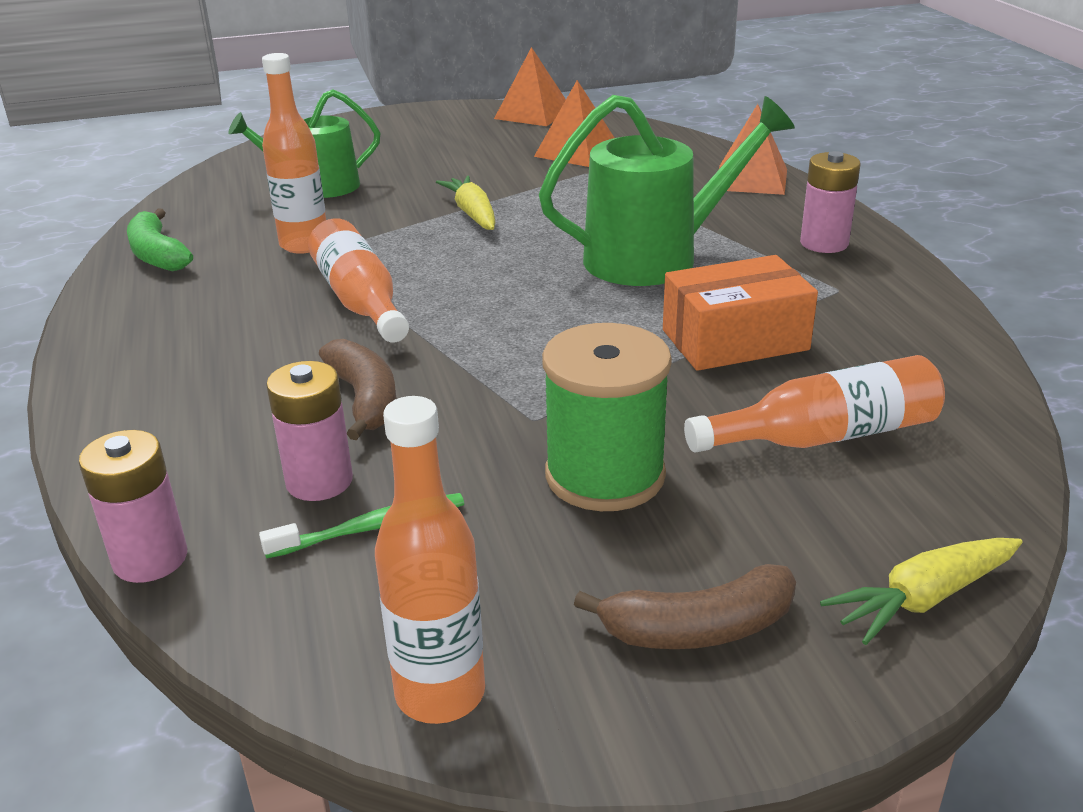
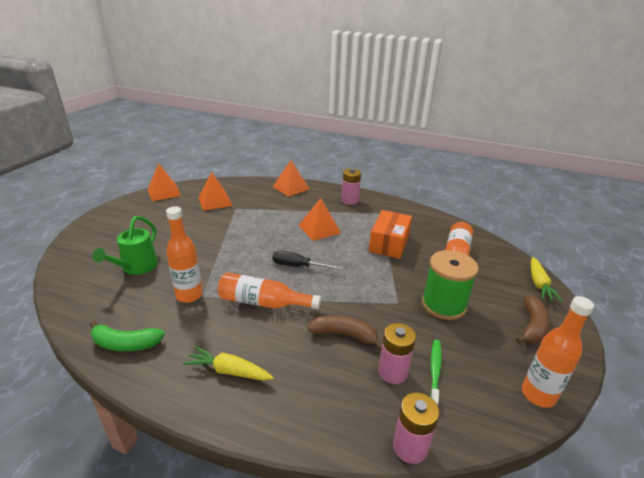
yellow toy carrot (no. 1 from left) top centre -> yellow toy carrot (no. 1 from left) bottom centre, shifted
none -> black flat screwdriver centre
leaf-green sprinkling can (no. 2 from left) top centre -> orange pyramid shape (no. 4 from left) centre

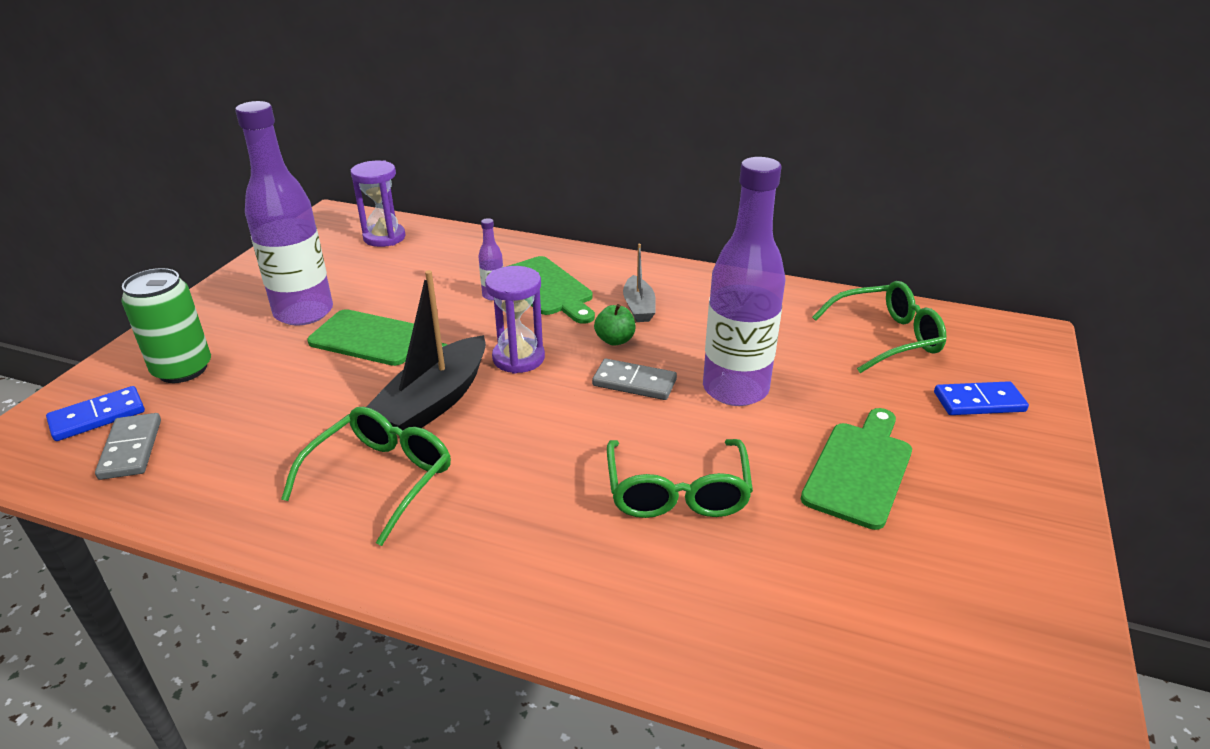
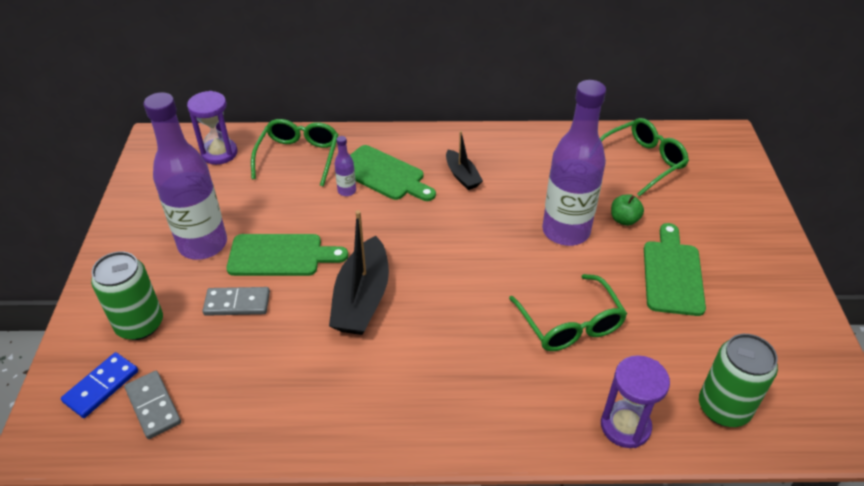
gray domino (no. 2 from left) centre -> gray domino (no. 2 from left) middle left, shifted
leaf-green glasses (no. 1 from left) middle left -> leaf-green glasses (no. 1 from left) top centre, shifted
gray boat centre -> black boat (no. 2 from left) top centre
purple hourglass (no. 2 from left) centre -> purple hourglass (no. 2 from left) bottom right, shifted
leaf-green toy apple centre -> leaf-green toy apple middle right, shifted
none -> leaf-green can (no. 2 from left) bottom right
cobalt domino (no. 2 from left) middle right -> none

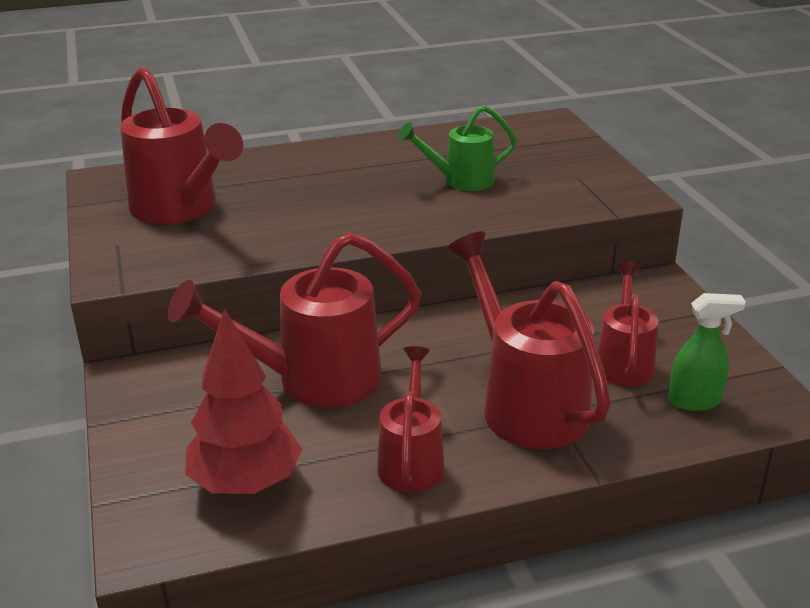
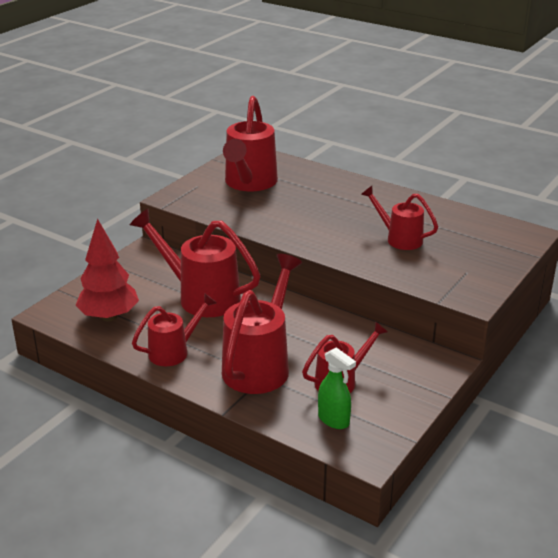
leaf-green sprinkling can top centre -> crimson sprinkling can (no. 6 from left) middle right

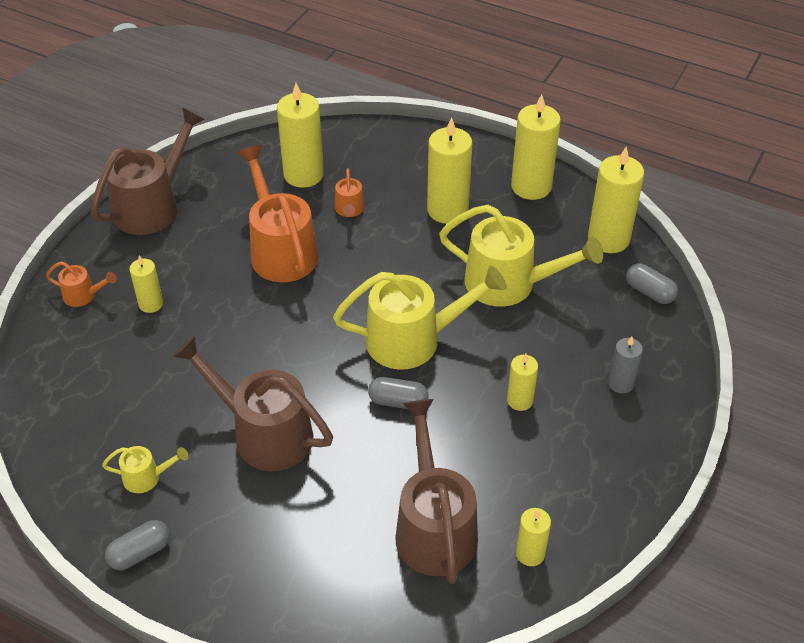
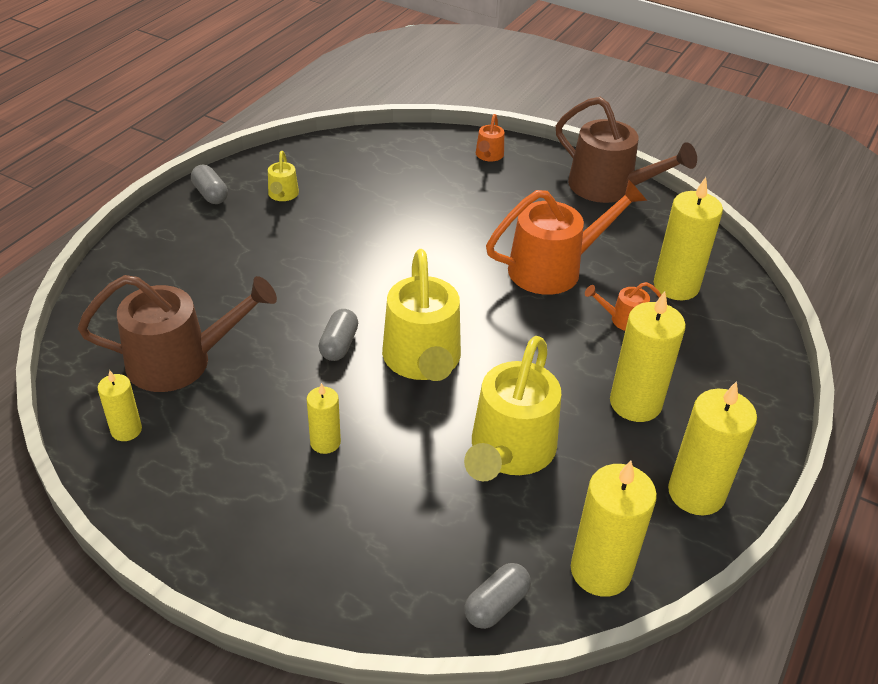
yellow candle (no. 1 from left) middle left -> none
brown sprinkling can (no. 2 from left) middle left -> none
gray candle middle right -> none

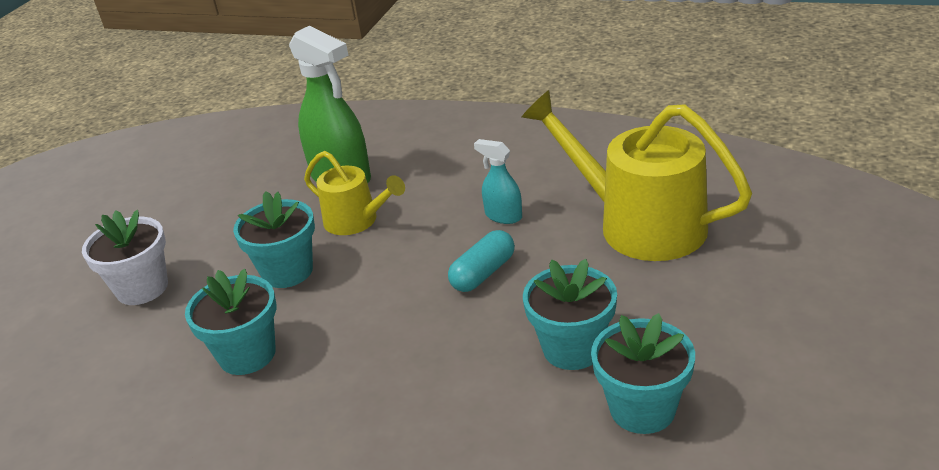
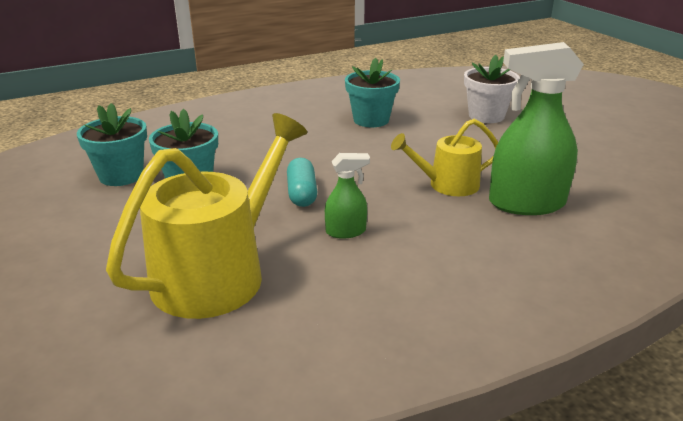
yellow sprinkling can (no. 2 from left in the first image) middle right -> yellow sprinkling can (no. 1 from left) middle left, 45 degrees counterclockwise
turquoise sprayer centre -> leaf-green sprayer (no. 1 from left) centre
turquoise potted plant (no. 2 from left) middle left -> none

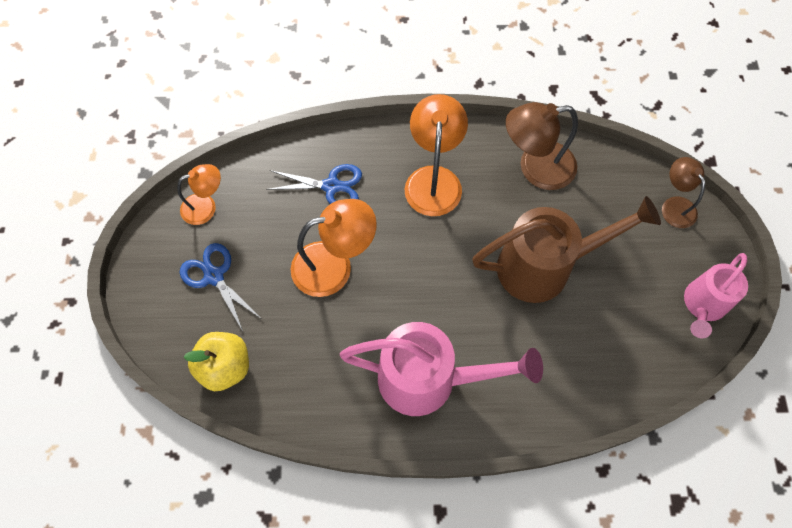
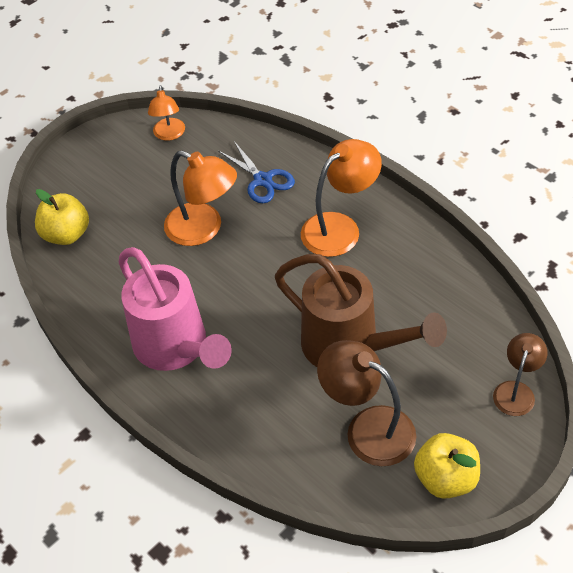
orange lamp (no. 1 from left) middle left -> orange lamp (no. 1 from left) top left, 60 degrees clockwise
brown lamp (no. 1 from left) top right -> brown lamp (no. 1 from left) bottom centre, shifted
rose-pink sprinkling can (no. 2 from left) middle right -> yellow toy apple (no. 2 from left) bottom right
cobalt scissors (no. 1 from left) middle left -> none

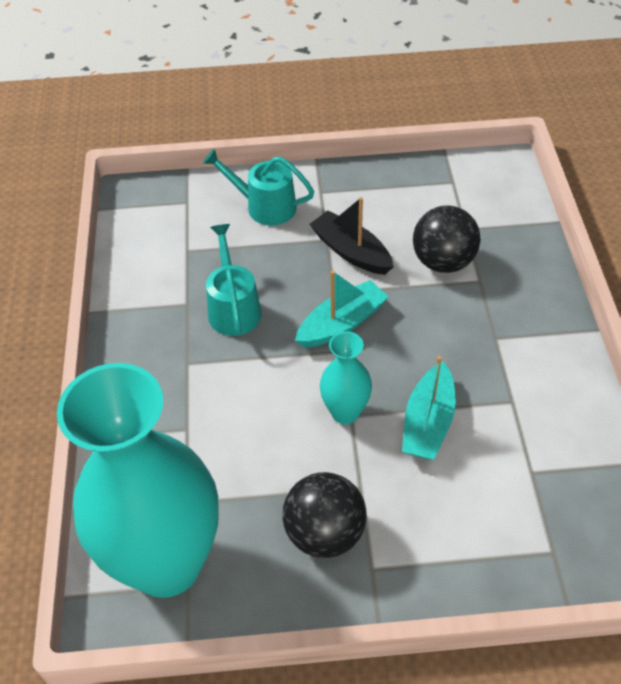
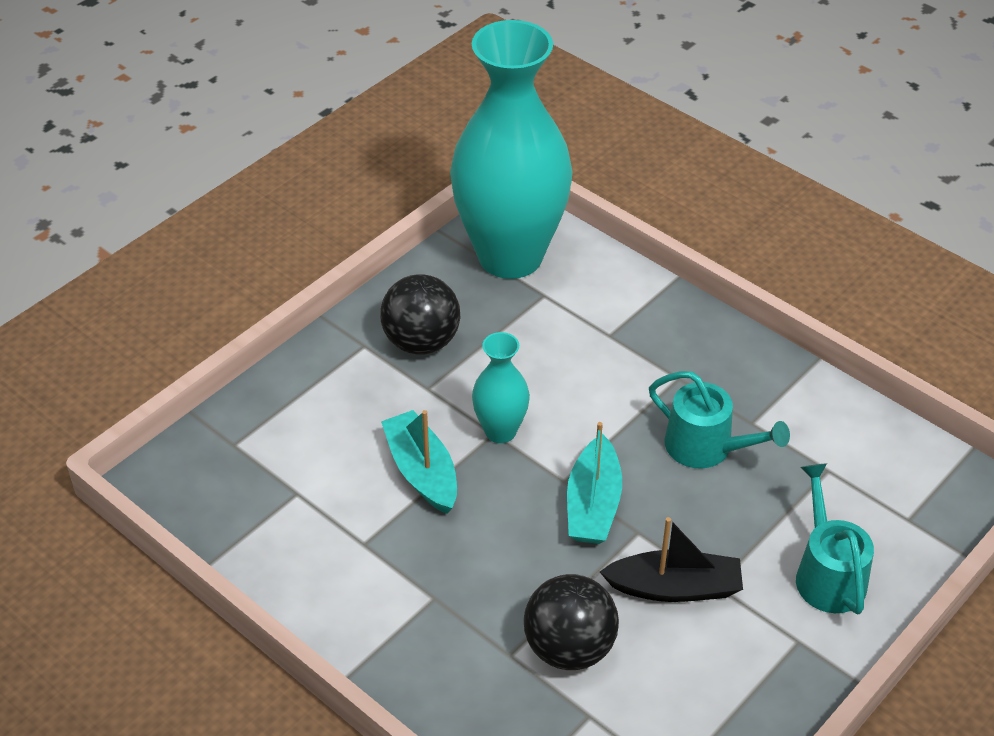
turquoise sprinkling can (no. 2 from left) top centre -> turquoise sprinkling can (no. 2 from left) bottom right, 75 degrees counterclockwise

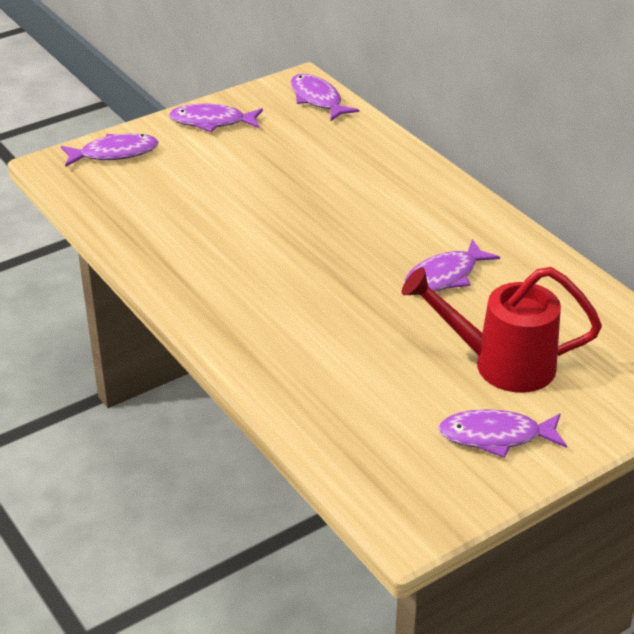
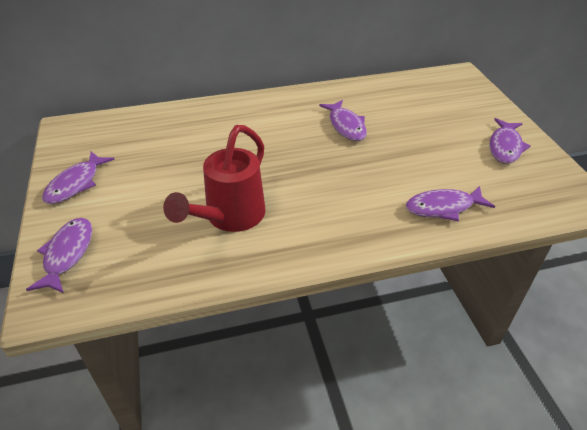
crimson sprinkling can middle right -> crimson sprinkling can centre, shifted
purple fish (no. 3 from left in the first image) top centre -> purple fish (no. 4 from left) middle right, shifted

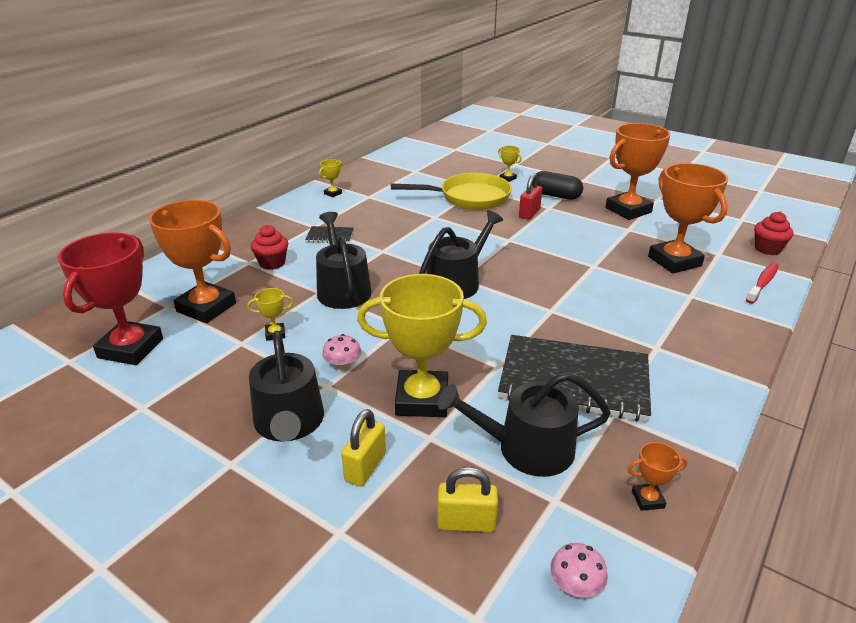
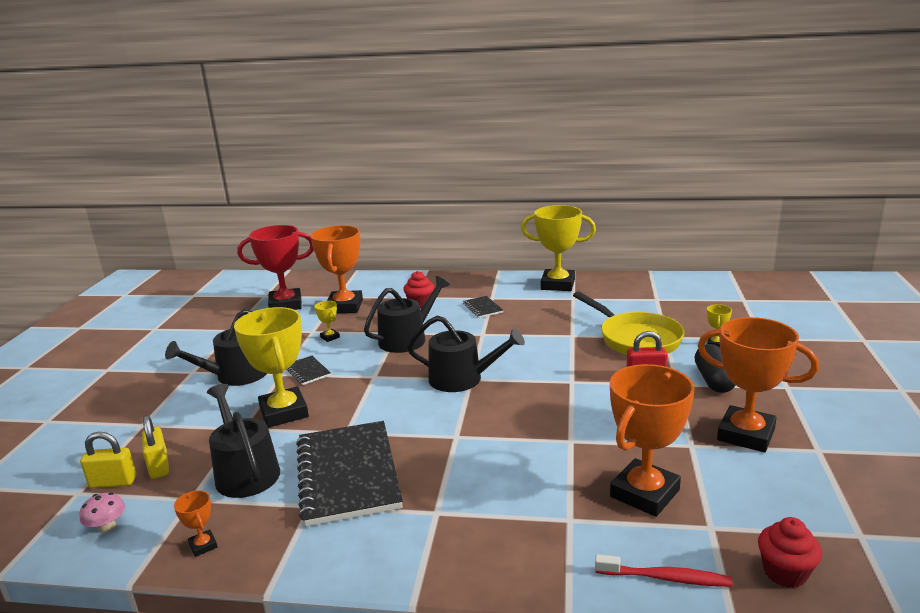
yellow padlock (no. 1 from left) bottom centre -> yellow padlock (no. 1 from left) bottom left, shifted
rose-pink toadstool (no. 1 from left) centre -> black notepad (no. 1 from left) centre
yellow prize cup (no. 2 from left in the first image) top centre -> yellow prize cup (no. 3 from left) centre, x2.38

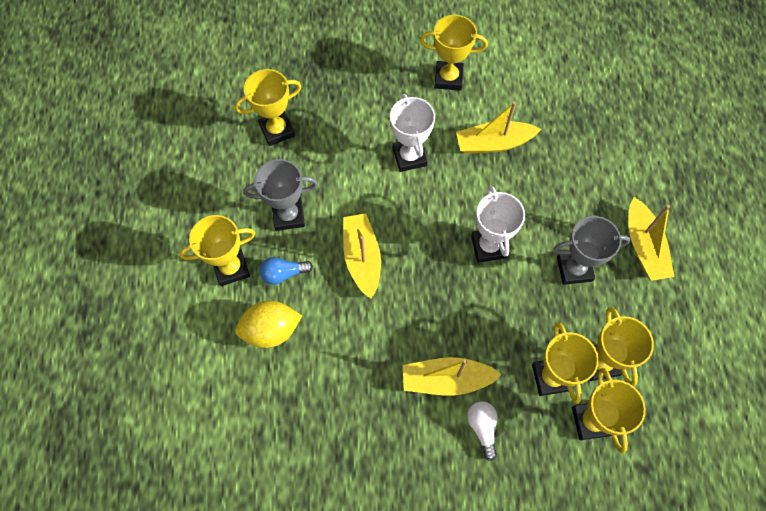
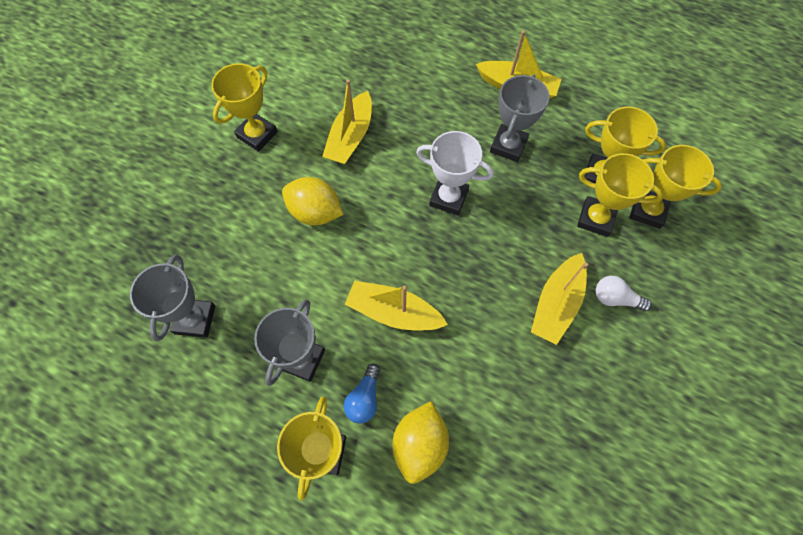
yellow prize cup (no. 2 from left) top centre -> gray prize cup (no. 1 from left) middle left
pure white prize cup (no. 1 from left) top centre -> yellow citrus fruit (no. 1 from left) centre

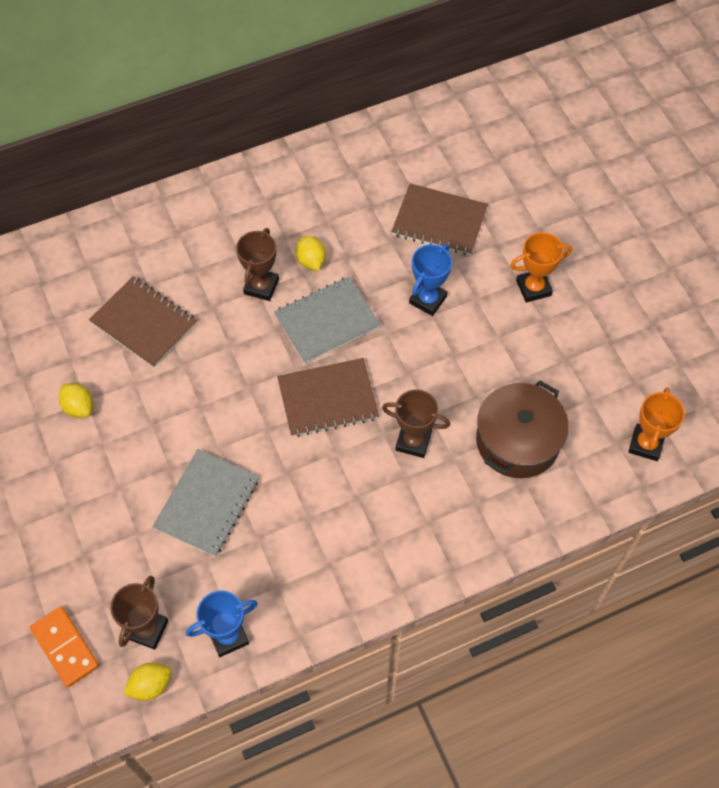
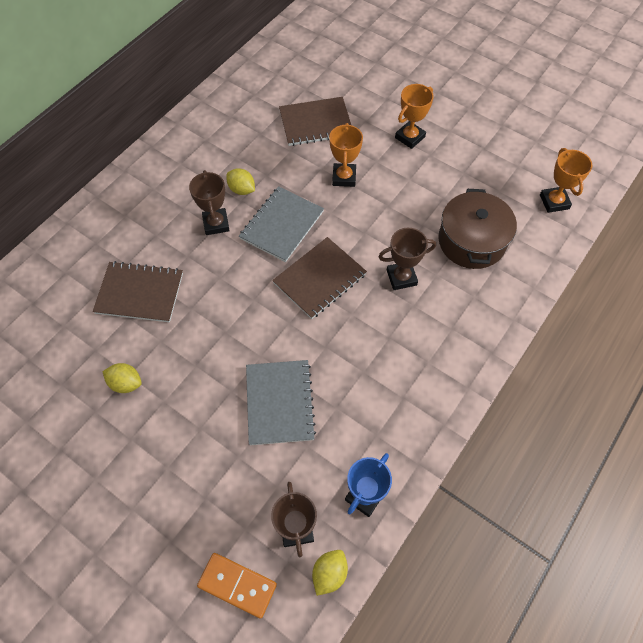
cobalt prize cup (no. 2 from left) centre -> orange prize cup (no. 1 from left) top centre

